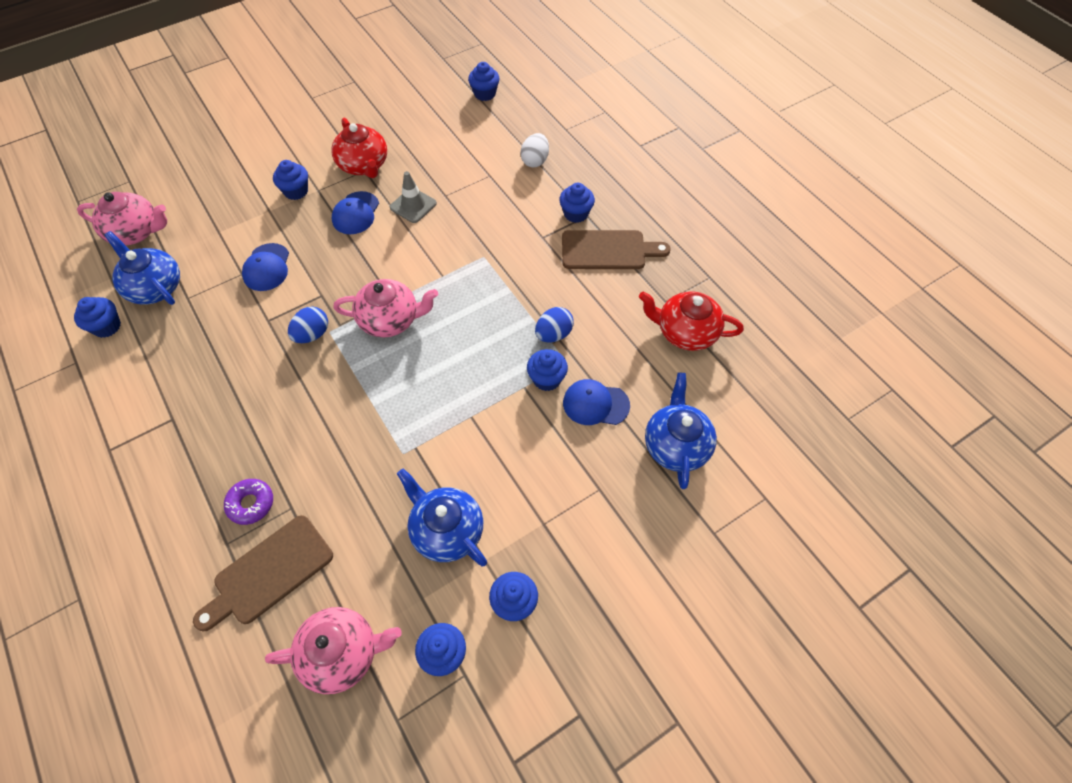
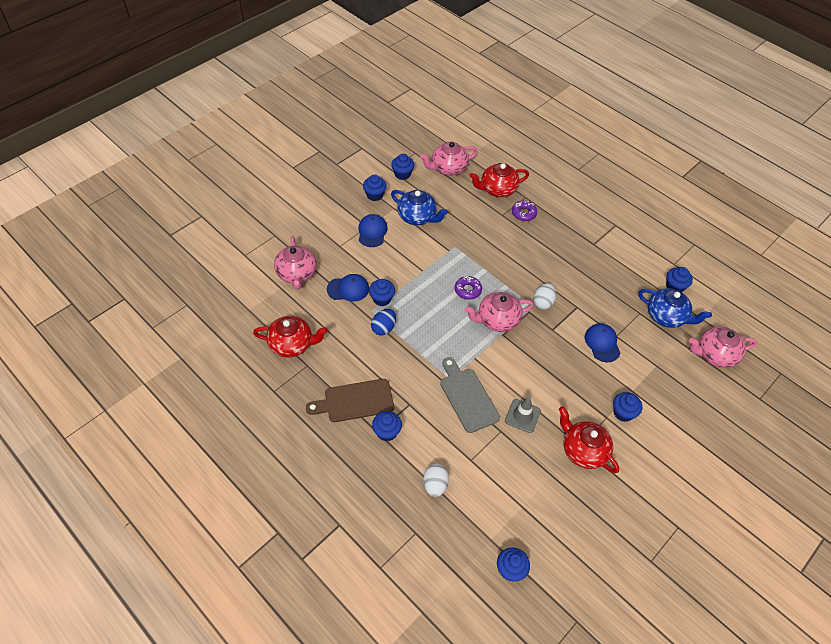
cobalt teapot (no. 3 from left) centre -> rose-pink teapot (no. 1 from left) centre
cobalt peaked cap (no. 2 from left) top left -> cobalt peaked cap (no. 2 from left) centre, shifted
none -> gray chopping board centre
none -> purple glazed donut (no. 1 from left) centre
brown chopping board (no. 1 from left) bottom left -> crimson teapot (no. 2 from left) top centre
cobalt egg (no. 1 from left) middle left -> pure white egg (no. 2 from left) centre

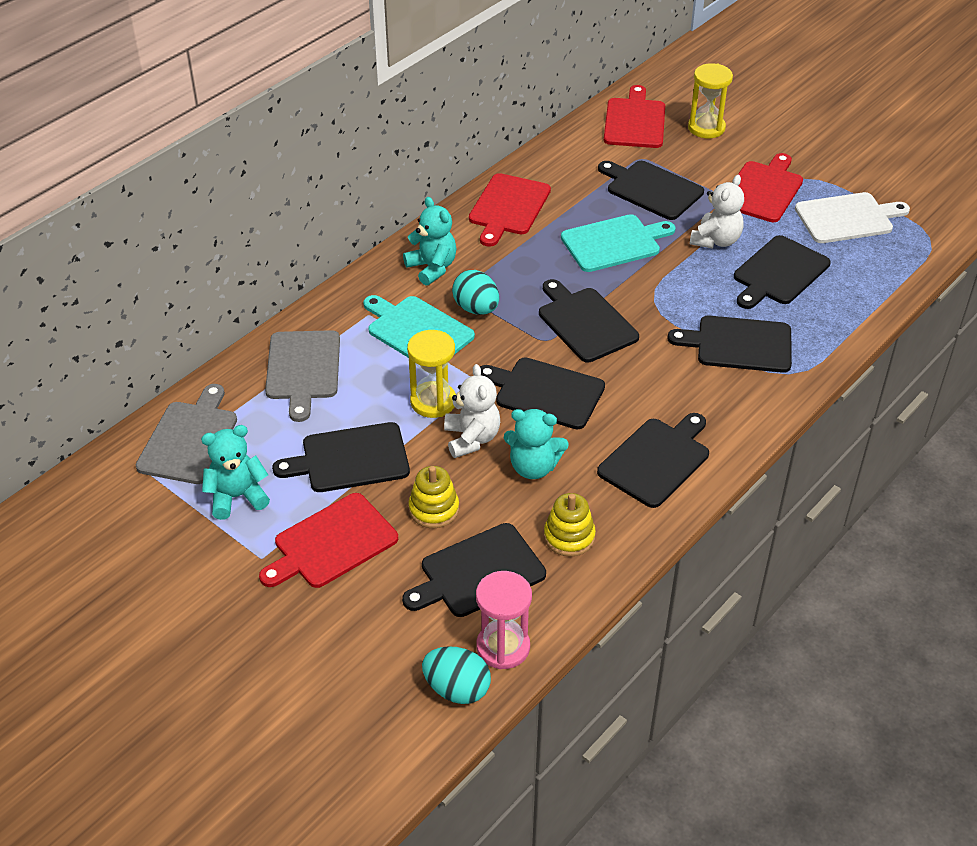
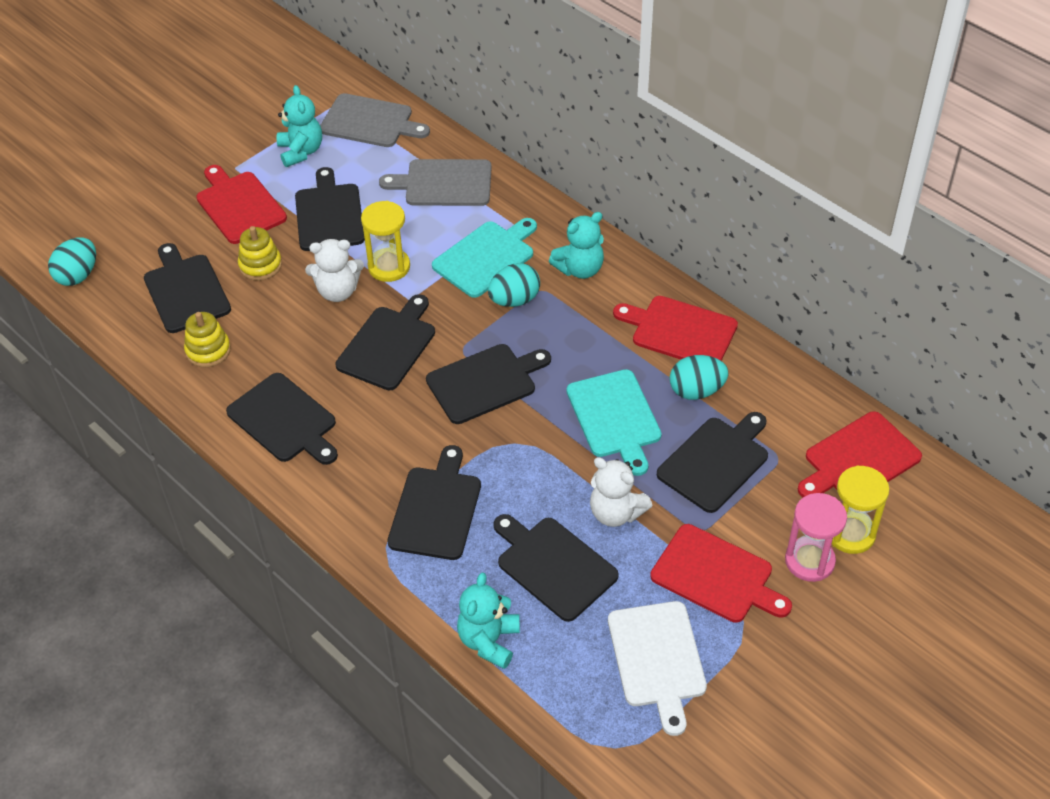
turquoise stuffed bear (no. 3 from left in the first image) centre -> turquoise stuffed bear (no. 2 from left) bottom centre, shifted
none -> turquoise egg (no. 3 from left) centre
rose-pink hourglass bottom centre -> rose-pink hourglass bottom right, shifted
crimson chopping board (no. 3 from left in the first image) top centre -> crimson chopping board (no. 4 from left) middle right, 135 degrees clockwise

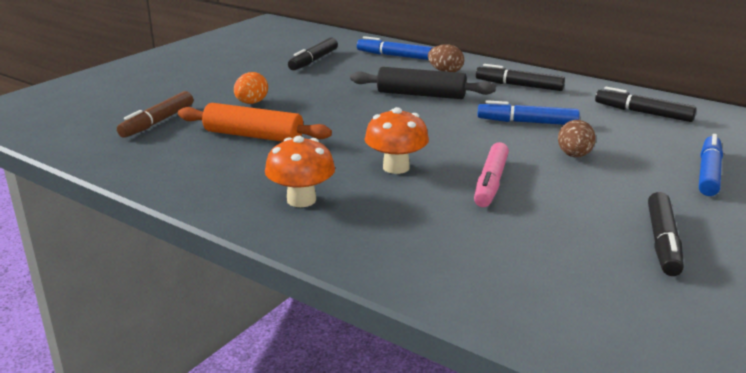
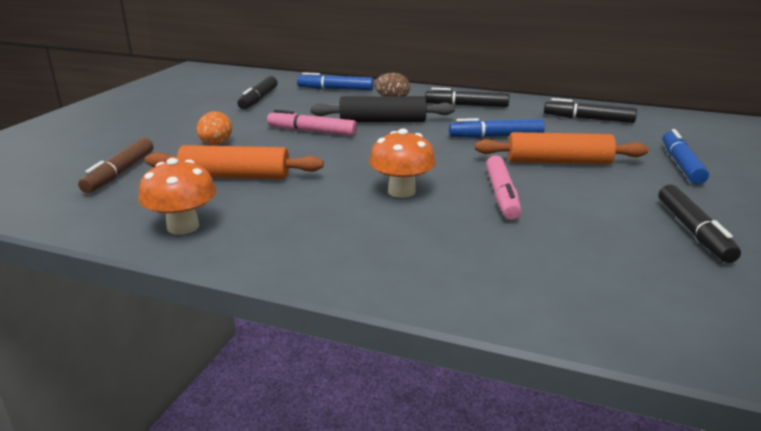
orange toadstool (no. 1 from left) centre -> orange toadstool (no. 1 from left) middle left, shifted
none -> rose-pink felt pen (no. 1 from left) top centre
brown egg (no. 2 from left) middle right -> orange pastry roller (no. 2 from left) middle right

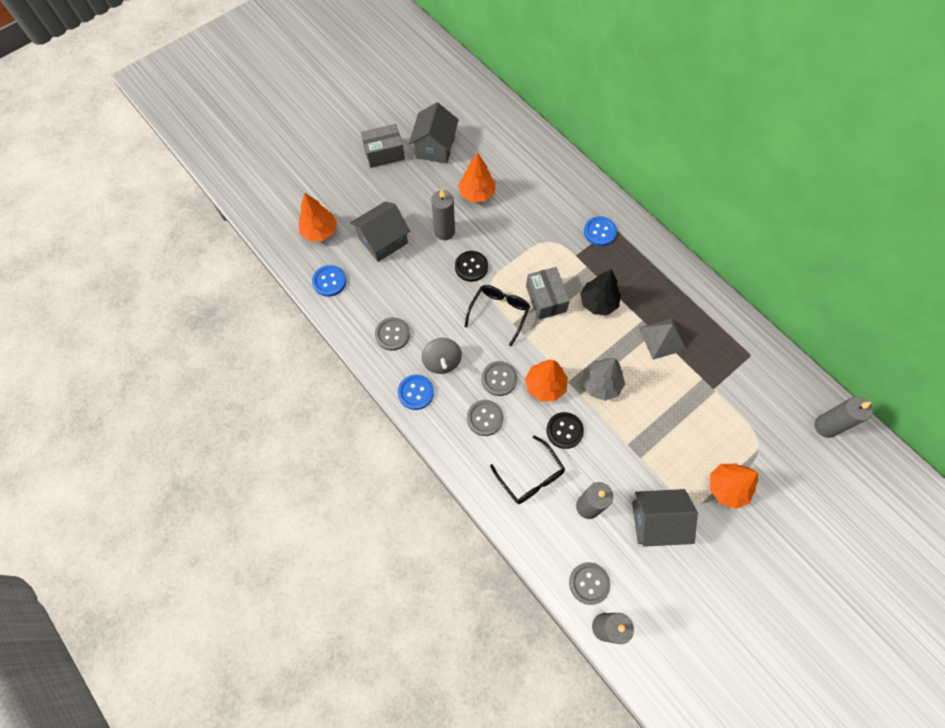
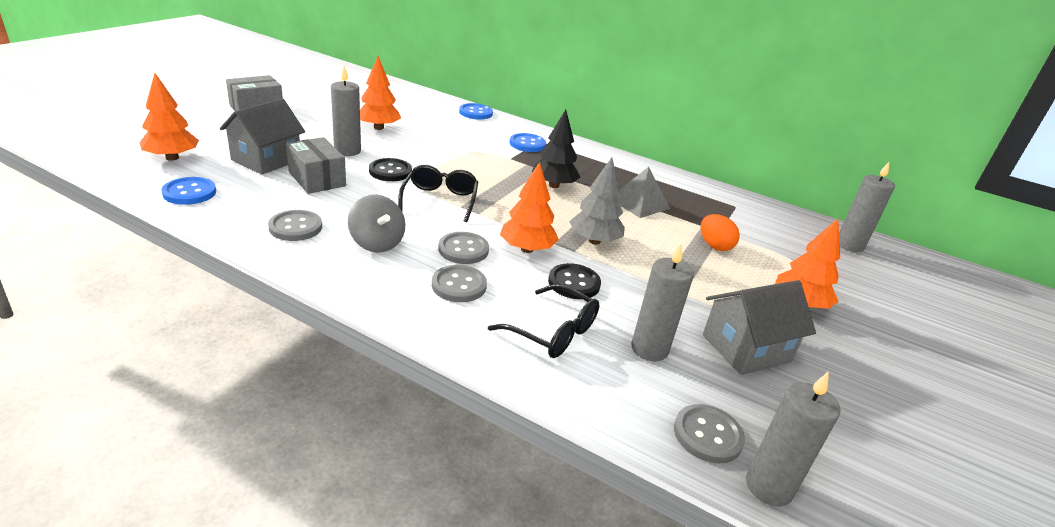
gray package (no. 2 from left) centre -> gray package (no. 2 from left) top left, shifted
cobalt sewing button (no. 2 from left) centre -> cobalt sewing button (no. 2 from left) top centre, shifted
none -> orange egg middle right
gray house (no. 2 from left) top centre -> none

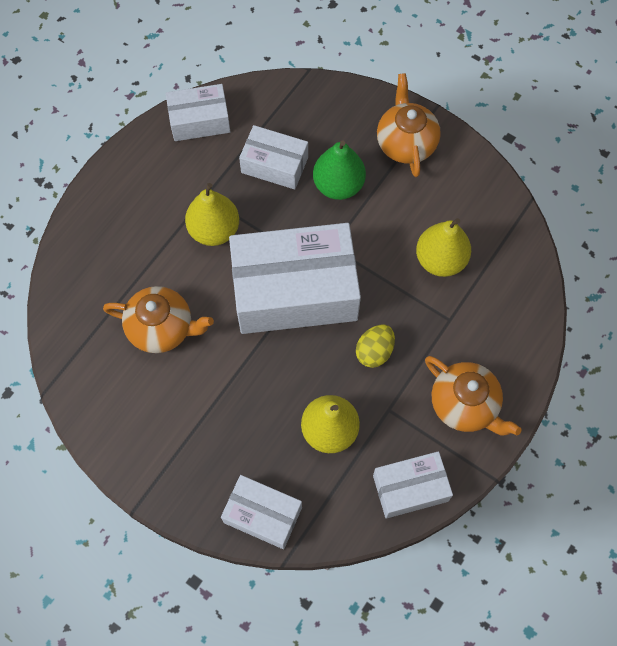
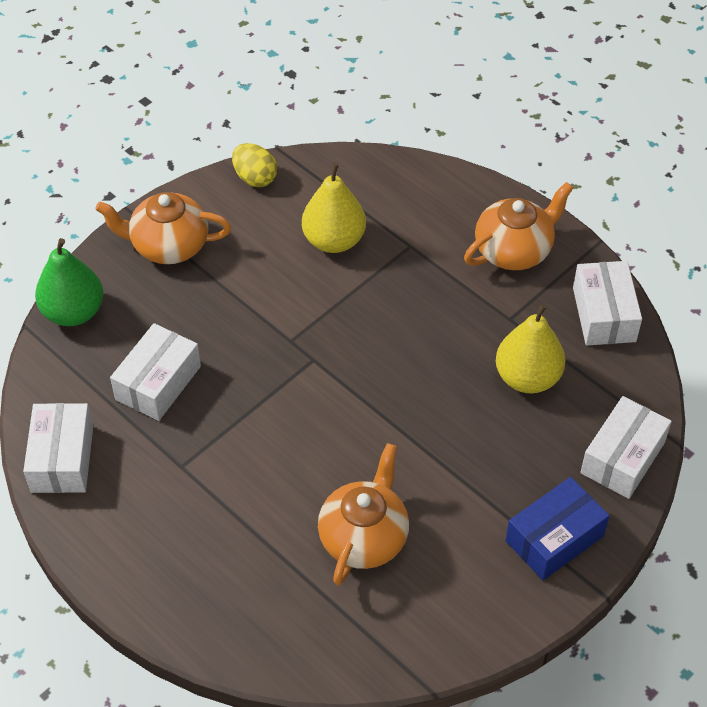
leaf-green pear top centre -> leaf-green pear middle left, shifted
yellow egg centre -> yellow egg top centre, shifted
none -> cobalt package bottom right
yellow pear (no. 1 from left) top centre -> none
pure white package (no. 4 from left) centre -> none

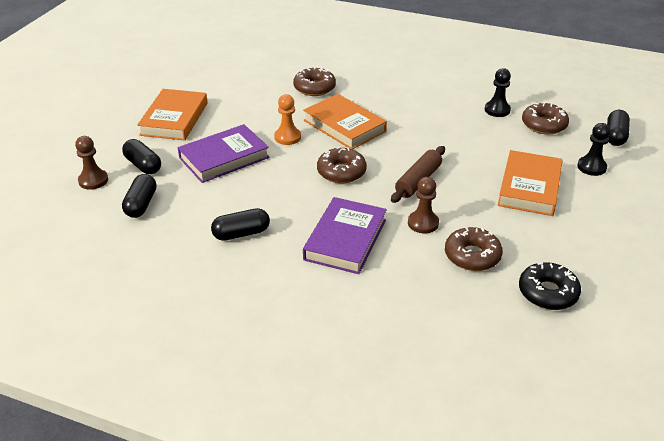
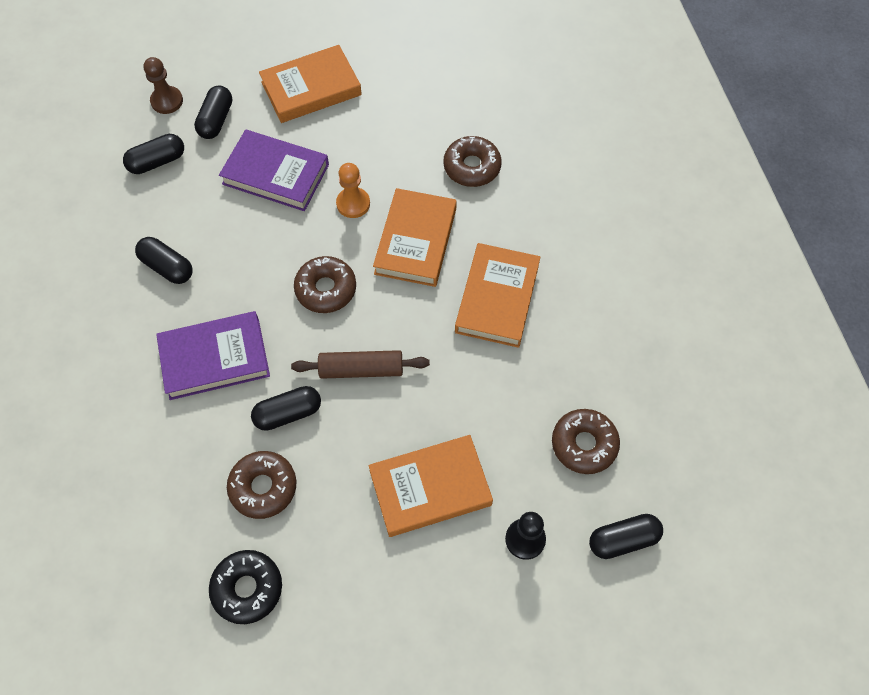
brown chess pawn (no. 2 from left) centre -> black capsule (no. 4 from left) middle left
none -> orange hardcover (no. 4 from left) centre
black chess pawn (no. 1 from left) top right -> none

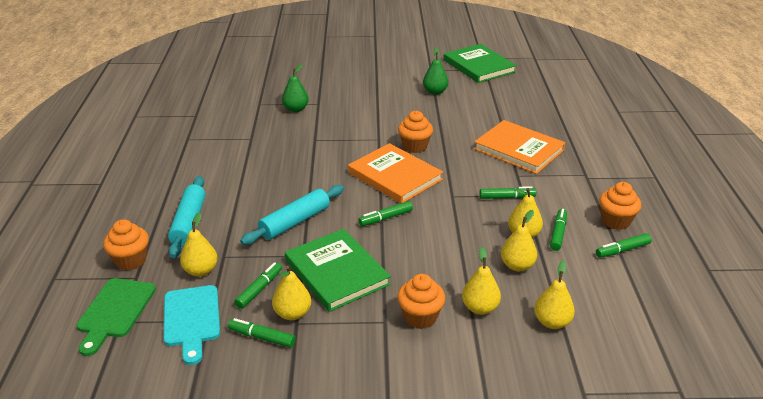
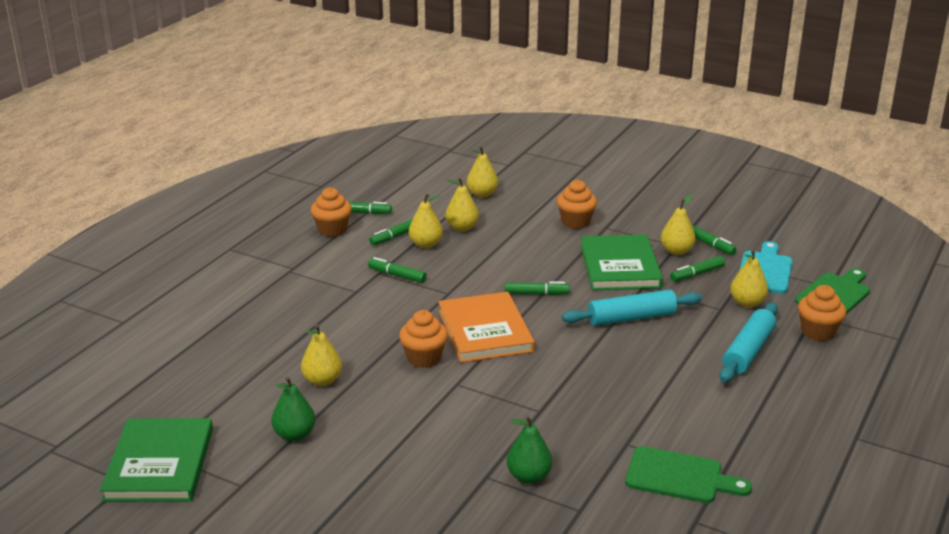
yellow pear (no. 3 from left in the first image) bottom centre -> yellow pear (no. 1 from left) centre, shifted
none -> leaf-green chopping board (no. 1 from left) bottom right
orange hardcover (no. 2 from left) middle right -> none

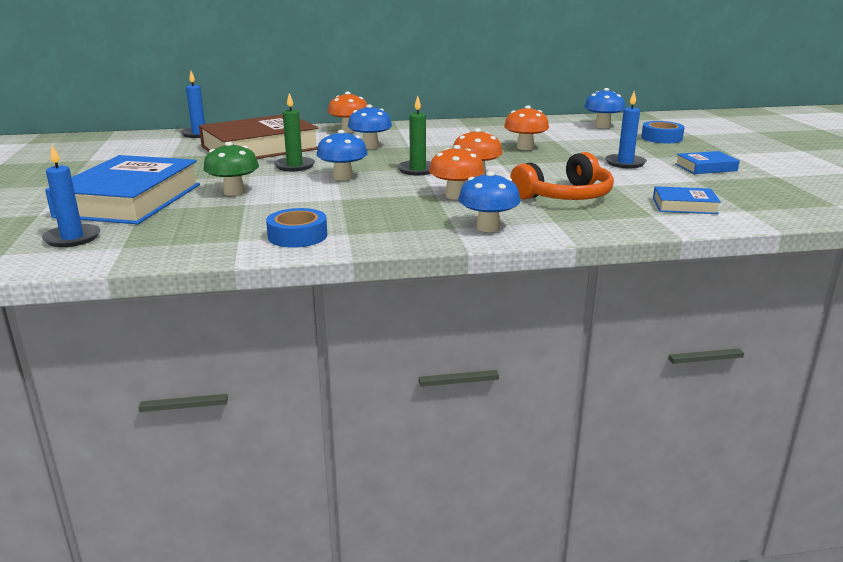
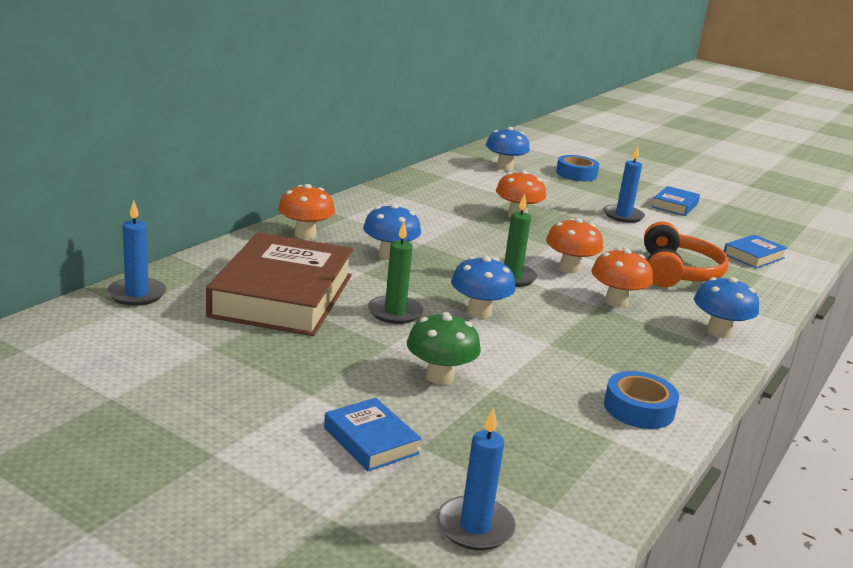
cobalt hardcover (no. 1 from left) middle left -> cobalt hardcover (no. 1 from left) bottom centre, x0.45

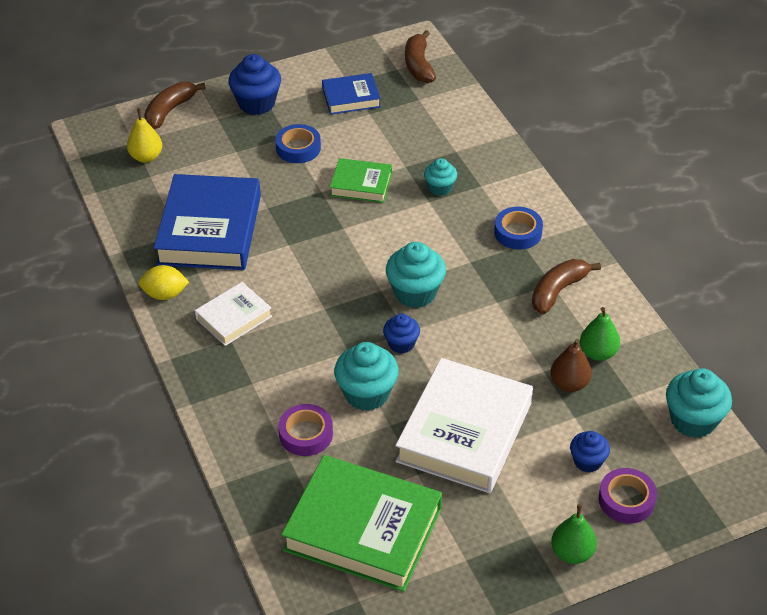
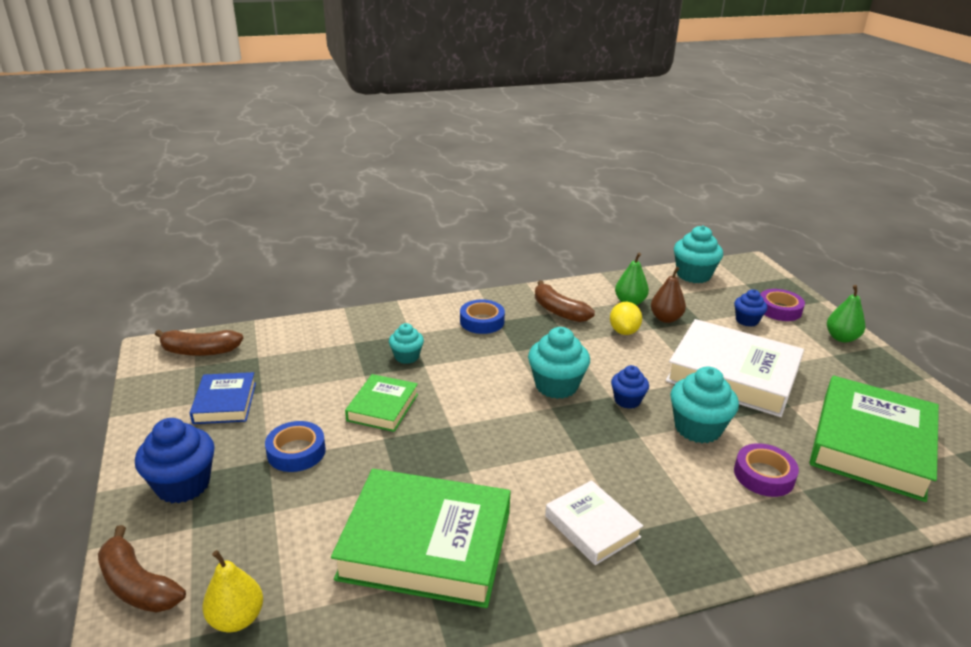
cobalt hardcover (no. 1 from left) middle left -> leaf-green hardcover (no. 2 from left) bottom centre
yellow citrus fruit middle left -> yellow citrus fruit centre, shifted

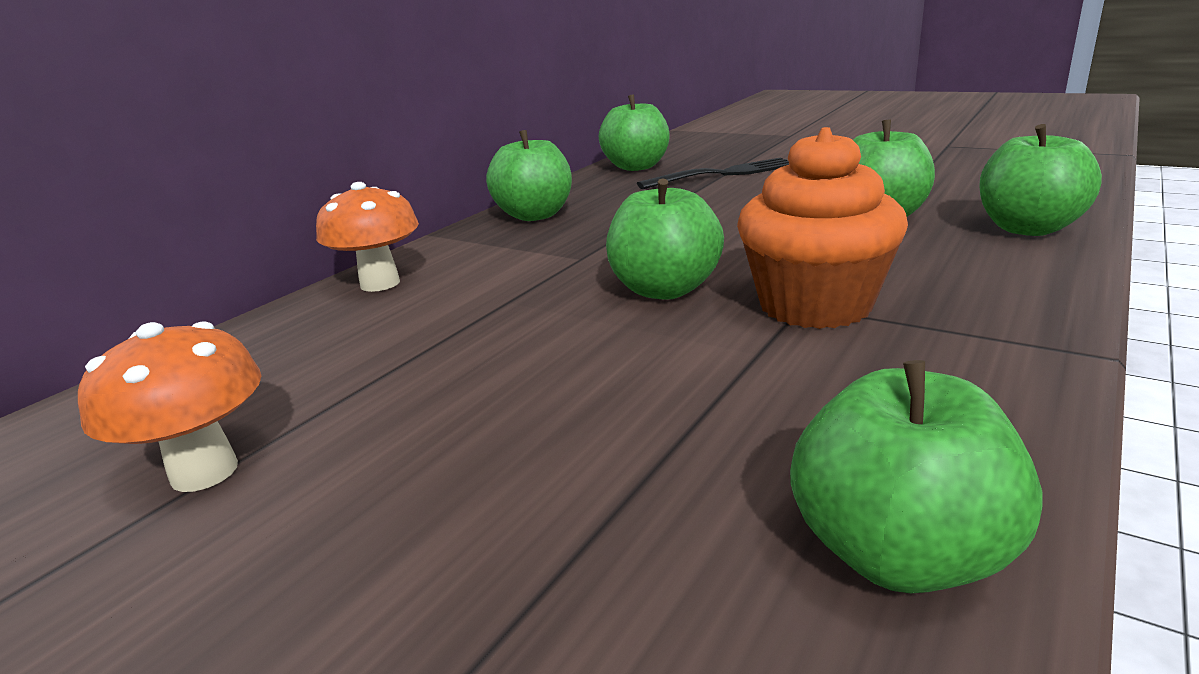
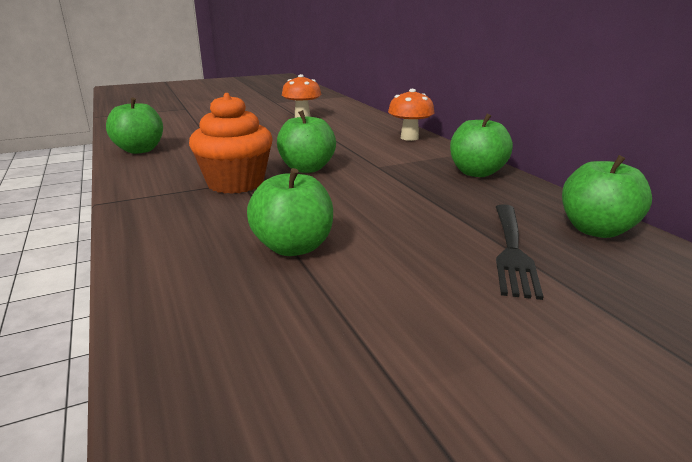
leaf-green toy apple (no. 6 from left) top right -> none

